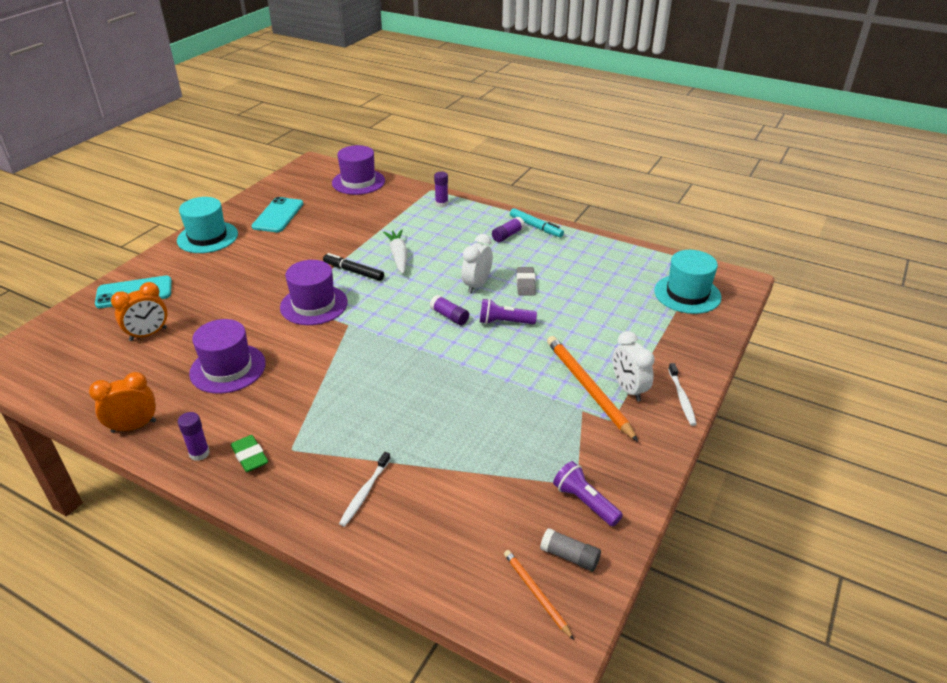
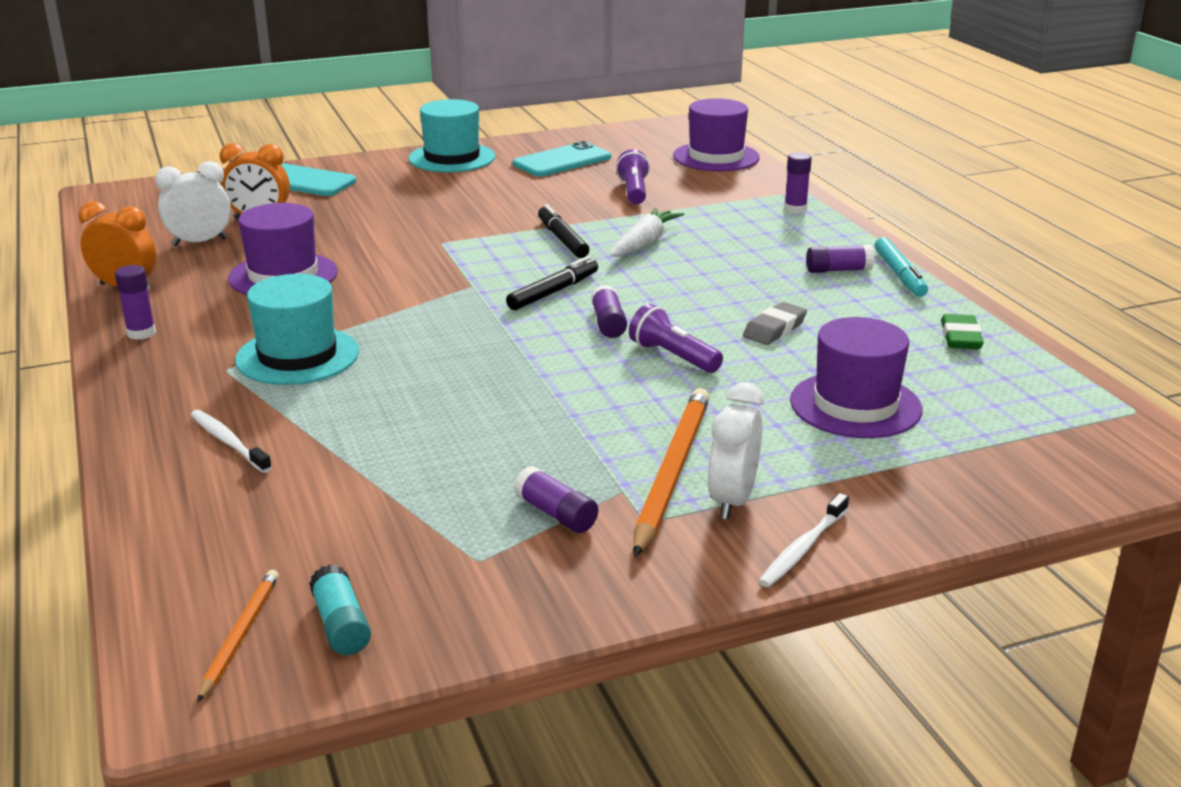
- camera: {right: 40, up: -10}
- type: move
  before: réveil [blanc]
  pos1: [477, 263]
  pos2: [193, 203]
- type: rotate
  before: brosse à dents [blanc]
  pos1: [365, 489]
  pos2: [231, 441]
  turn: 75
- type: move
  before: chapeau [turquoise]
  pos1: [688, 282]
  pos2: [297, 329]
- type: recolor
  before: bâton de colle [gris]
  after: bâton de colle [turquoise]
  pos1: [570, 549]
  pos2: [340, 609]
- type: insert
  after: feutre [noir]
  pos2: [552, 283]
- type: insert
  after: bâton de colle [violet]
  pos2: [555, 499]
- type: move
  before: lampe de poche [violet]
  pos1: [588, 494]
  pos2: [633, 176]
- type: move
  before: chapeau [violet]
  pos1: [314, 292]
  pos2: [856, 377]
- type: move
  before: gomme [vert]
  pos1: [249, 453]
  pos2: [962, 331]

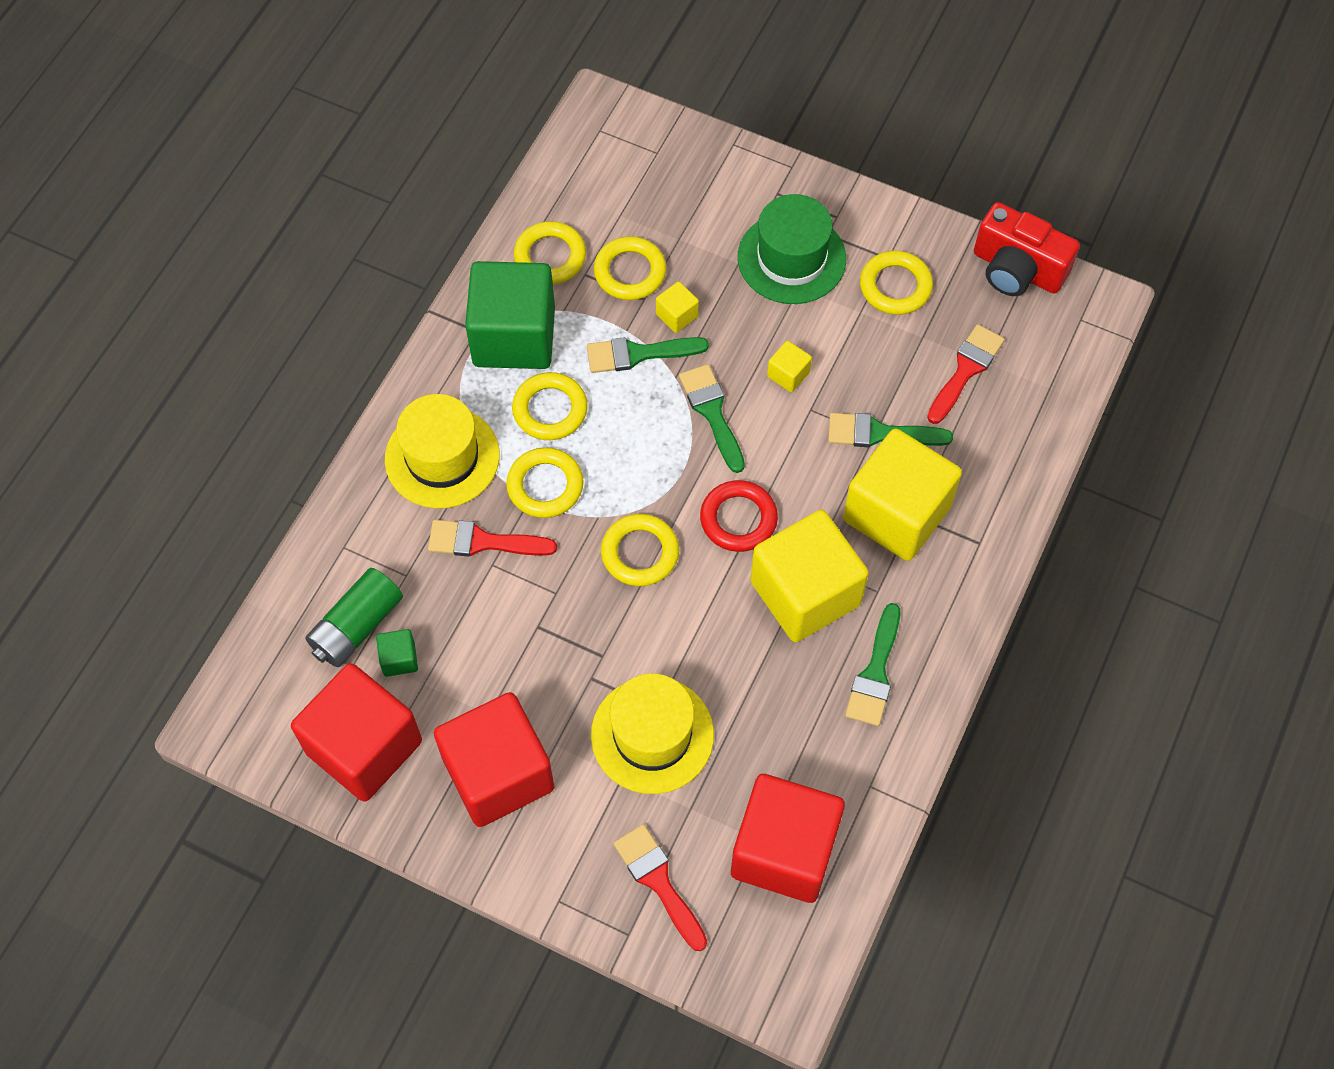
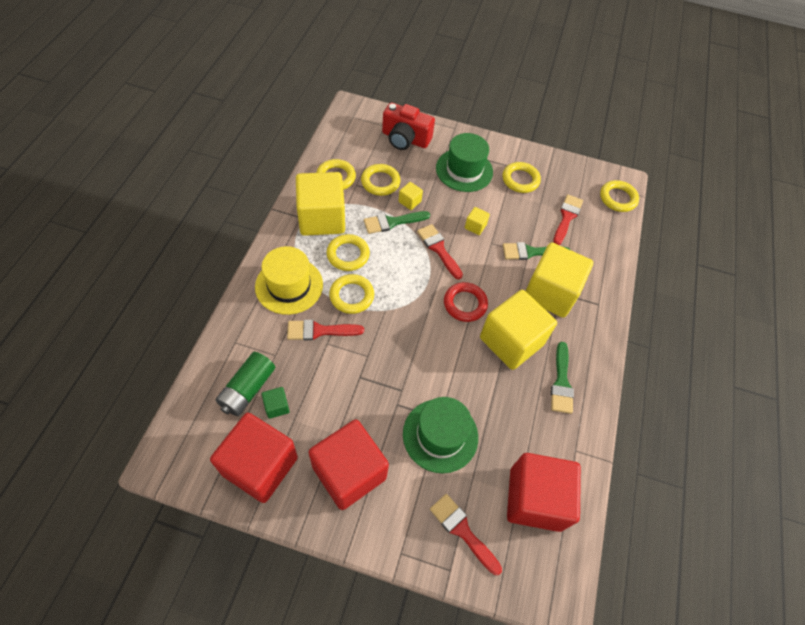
- camera: {right: -15, up: -5}
- type: recolor
  before: cube [vert]
  after: cube [jaune]
  pos1: [510, 315]
  pos2: [320, 204]
- type: move
  before: appareil photo [rouge]
  pos1: [1027, 249]
  pos2: [408, 126]
- type: recolor
  before: chapeau [jaune]
  after: chapeau [vert]
  pos1: [652, 734]
  pos2: [440, 435]
- type: recolor
  before: pinceau [vert]
  after: pinceau [rouge]
  pos1: [712, 418]
  pos2: [440, 251]
- type: move
  before: anneau [jaune]
  pos1: [640, 550]
  pos2: [619, 196]

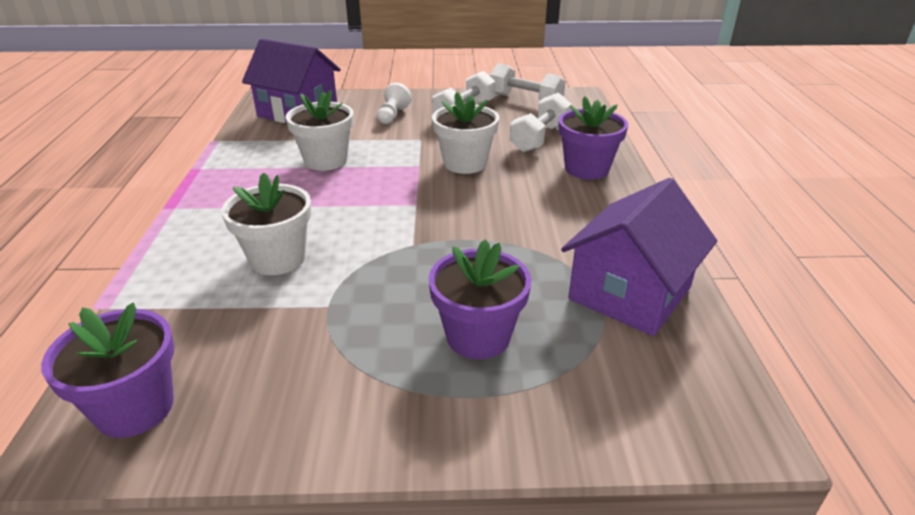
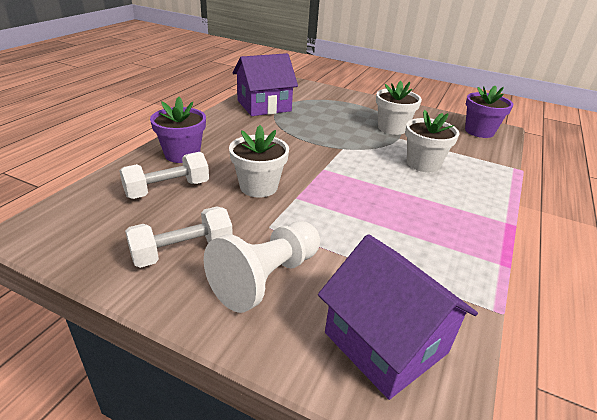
- camera: {right: -155, up: 0}
- type: resize
  before: pion [blanc]
  pos1: [394, 103]
  pos2: [262, 267]
  scale: 1.87
- type: move
  before: pot de fleurs [blanc]
  pos1: [320, 130]
  pos2: [399, 108]
- type: delete
  before: pot de fleurs [violet]
  pos1: [479, 299]
- type: delete
  before: haltère [blanc]
  pos1: [528, 82]

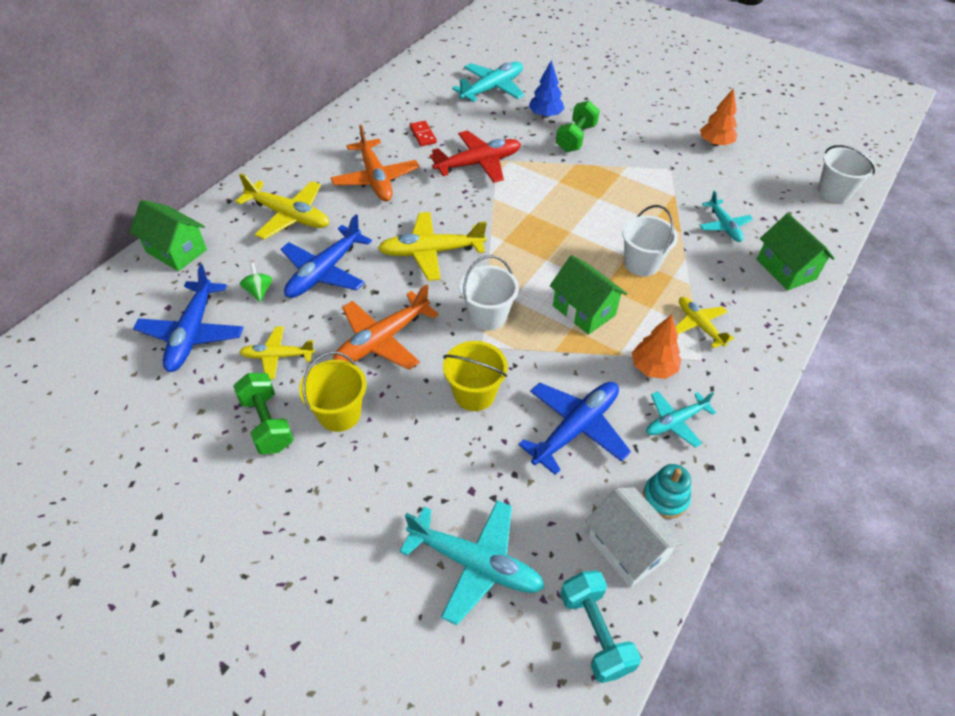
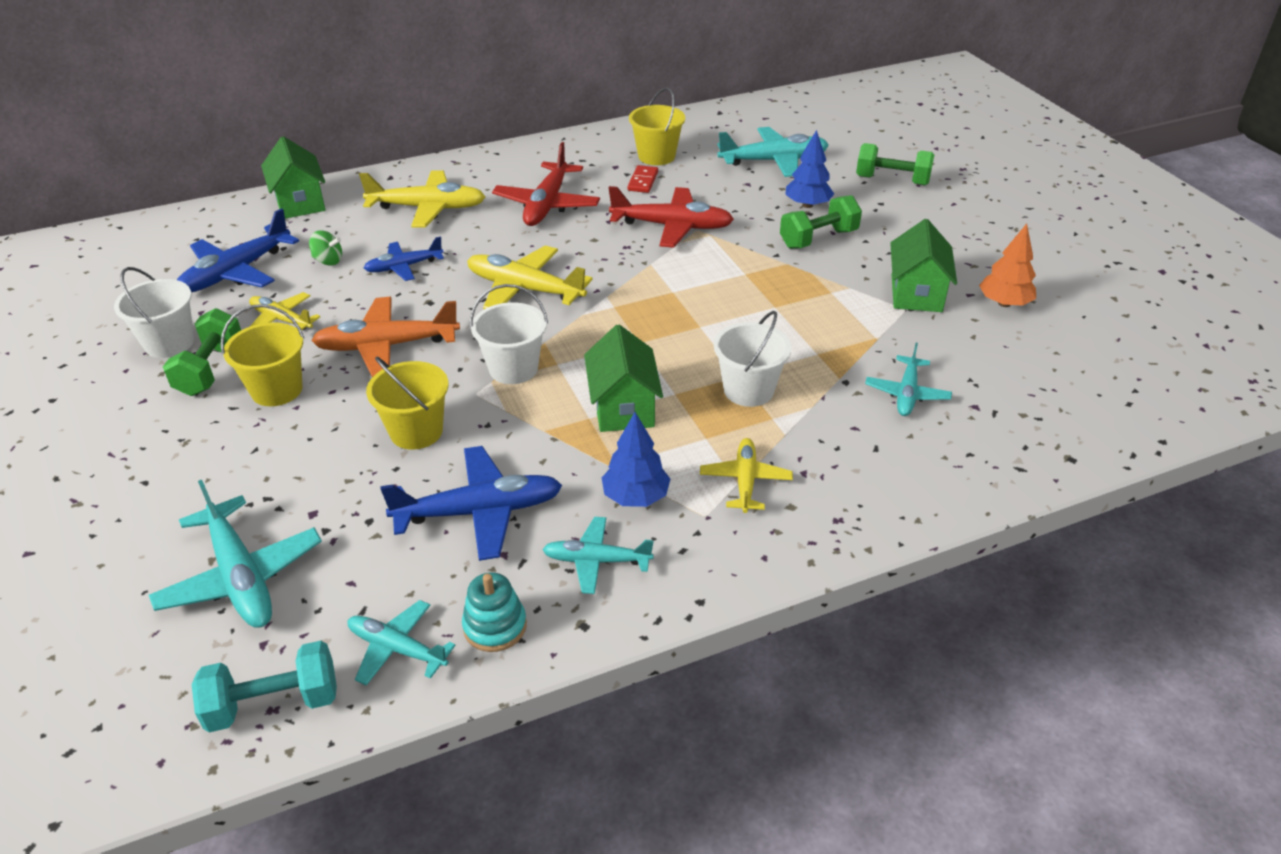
- camera: {right: 35, up: -10}
- type: move
  before: seau [blanc]
  pos1: [847, 174]
  pos2: [154, 312]
- type: rotate
  before: haltère [turquoise]
  pos1: [600, 626]
  pos2: [264, 686]
  turn: 60
- type: rotate
  before: toupie [vert]
  pos1: [256, 282]
  pos2: [325, 247]
  turn: 90
- type: replace
  before: maison [blanc]
  after: avion [turquoise]
  pos1: [635, 537]
  pos2: [402, 642]
- type: rotate
  before: avion [jaune]
  pos1: [282, 206]
  pos2: [422, 199]
  turn: -60
- type: resize
  before: avion [bleu]
  pos1: [326, 256]
  pos2: [404, 258]
  scale: 0.61
- type: recolor
  before: avion [orange]
  after: avion [rouge]
  pos1: [375, 163]
  pos2: [546, 184]
- type: recolor
  before: arbre [orange]
  after: arbre [bleu]
  pos1: [656, 347]
  pos2: [636, 459]
- type: insert
  after: seau [jaune]
  pos2: [657, 126]
- type: insert
  after: haltère [vert]
  pos2: [895, 164]
- type: move
  before: maison [vert]
  pos1: [796, 252]
  pos2: [923, 265]

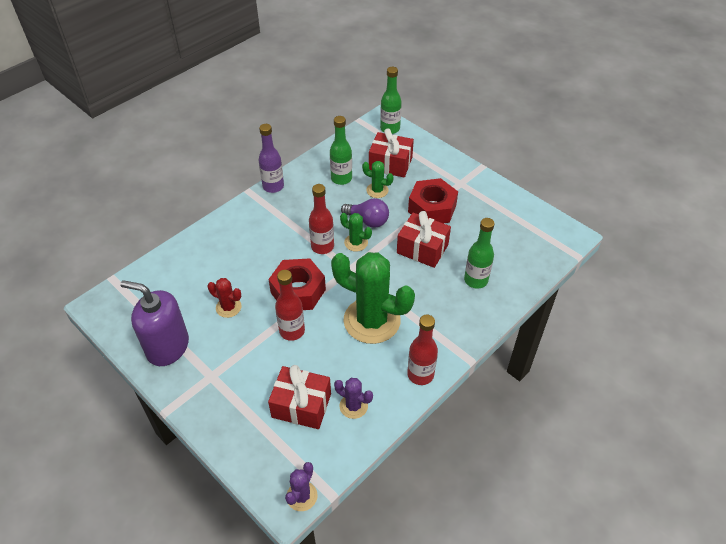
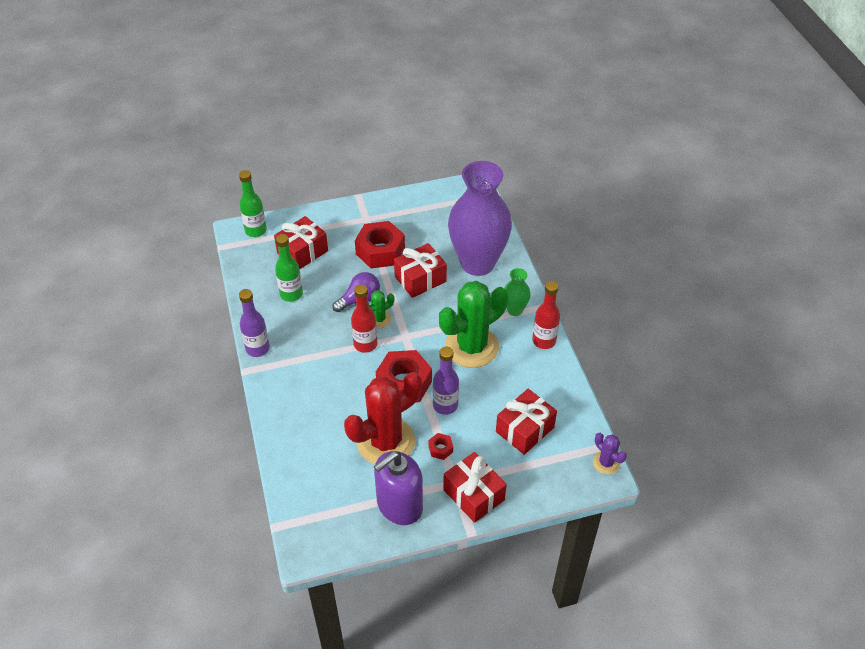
- camera: {right: -60, up: 0}
- type: resize
  before: cactus [rouge]
  pos1: [224, 298]
  pos2: [383, 418]
  scale: 2.19
- type: insert
  after: écrou [rouge]
  pos2: [440, 446]
- type: recolor
  before: bouteille [rouge]
  after: bouteille [violet]
  pos1: [290, 305]
  pos2: [446, 381]
- type: insert
  after: cadeau [rouge]
  pos2: [475, 487]
- type: replace
  before: bouteille [vert]
  after: vase [violet]
  pos1: [479, 253]
  pos2: [480, 218]
- type: insert
  after: vase [vert]
  pos2: [517, 292]
- type: delete
  before: cactus [violet]
  pos1: [353, 398]
- type: delete
  before: cactus [vert]
  pos1: [377, 179]

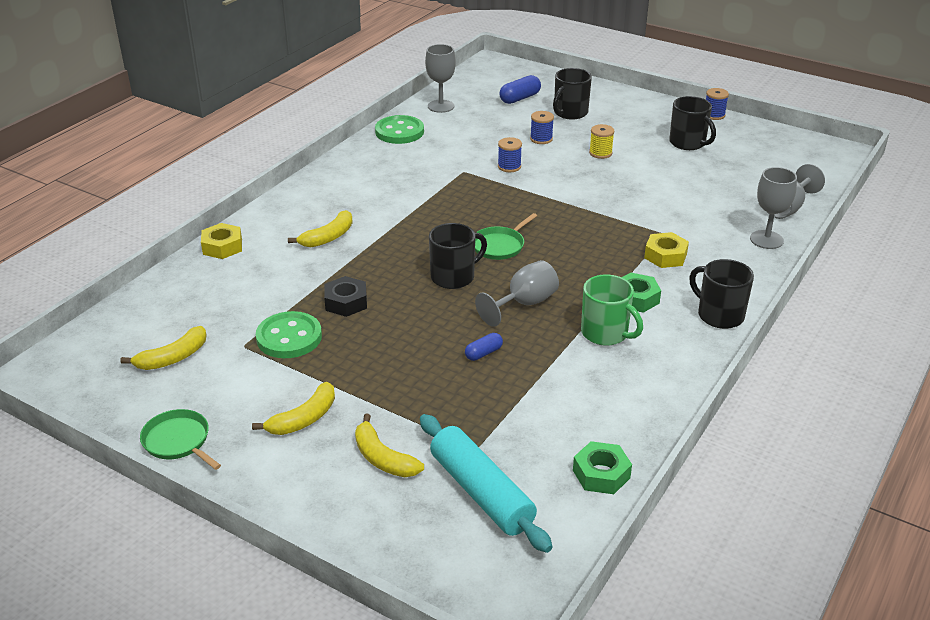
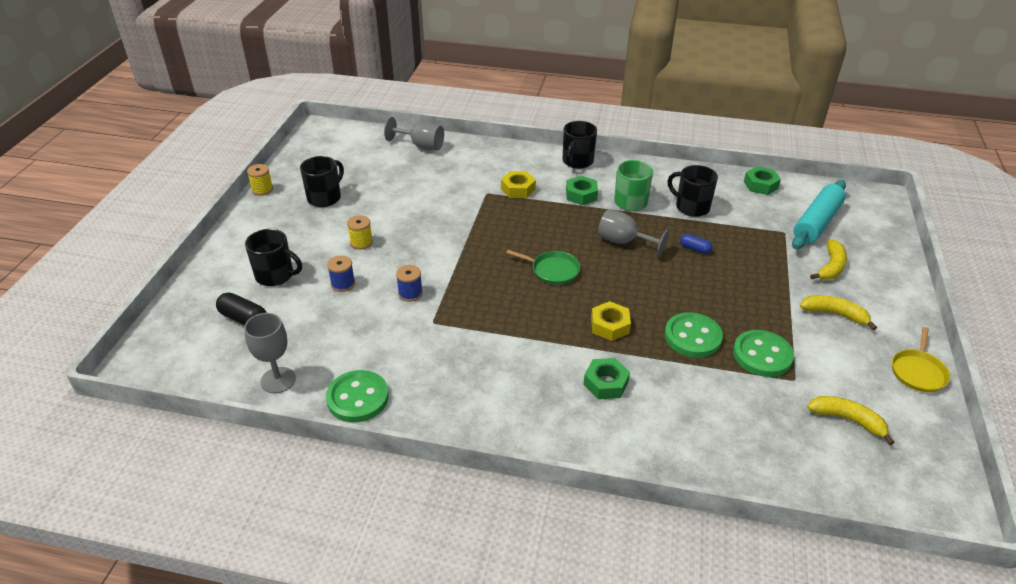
- camera: {right: -110, up: 5}
- type: recolor
  before: gélule [bleu]
  after: gélule [noir]
  pos1: [520, 89]
  pos2: [241, 308]
- type: recolor
  before: bobine [bleu]
  after: bobine [jaune]
  pos1: [717, 104]
  pos2: [260, 180]
- type: replace
  before: banane [jaune]
  after: écrou [vert]
  pos1: [320, 228]
  pos2: [606, 378]
- type: move
  before: écrou [jaune]
  pos1: [221, 241]
  pos2: [611, 321]
- type: replace
  before: écrou [noir]
  after: bouton [vert]
  pos1: [345, 296]
  pos2: [694, 335]
- type: move
  before: tasse [noir]
  pos1: [458, 256]
  pos2: [693, 191]
- type: recolor
  before: poêle [vert]
  after: poêle [jaune]
  pos1: [180, 439]
  pos2: [921, 359]
- type: delete
  before: verre à pied [gris]
  pos1: [773, 208]

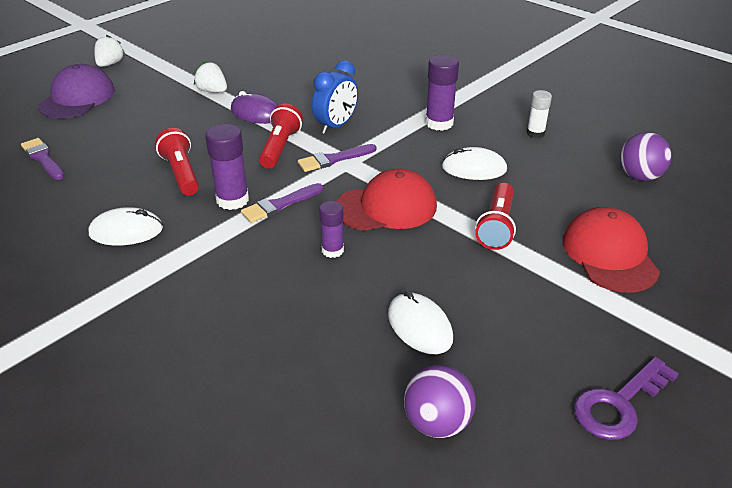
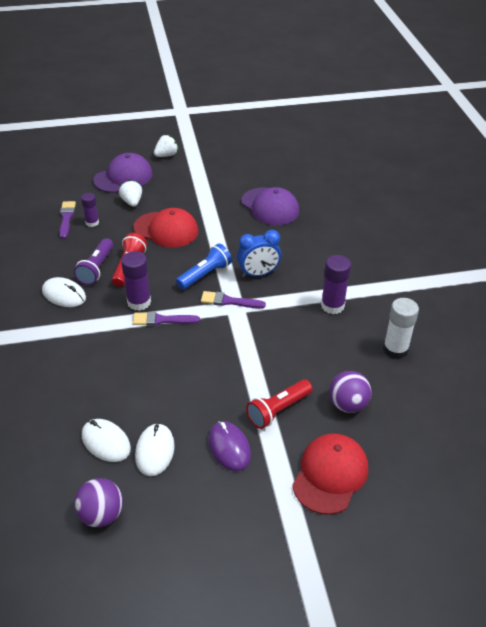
- camera: {right: 35, up: 5}
- type: insert
  after: lampe de poche [violet]
  pos2: [93, 261]
- type: move
  before: bâton de colle [violet]
  pos1: [331, 229]
  pos2: [90, 210]
- type: move
  before: souris [blanc]
  pos1: [474, 163]
  pos2: [106, 440]
- type: move
  before: fraise [blanc]
  pos1: [210, 77]
  pos2: [130, 193]
- type: move
  before: casquette [rouge]
  pos1: [387, 199]
  pos2: [165, 228]
- type: recolor
  before: lampe de poche [rouge]
  after: lampe de poche [bleu]
  pos1: [281, 136]
  pos2: [204, 267]
- type: move
  before: souris [violet]
  pos1: [254, 107]
  pos2: [229, 446]
- type: insert
  after: casquette [violet]
  pos2: [270, 206]
- type: move
  before: balle [violet]
  pos1: [646, 156]
  pos2: [350, 392]
- type: resize
  before: bâton de colle [blanc]
  pos1: [539, 114]
  pos2: [401, 328]
  scale: 1.58
- type: delete
  before: clé [violet]
  pos1: [626, 398]

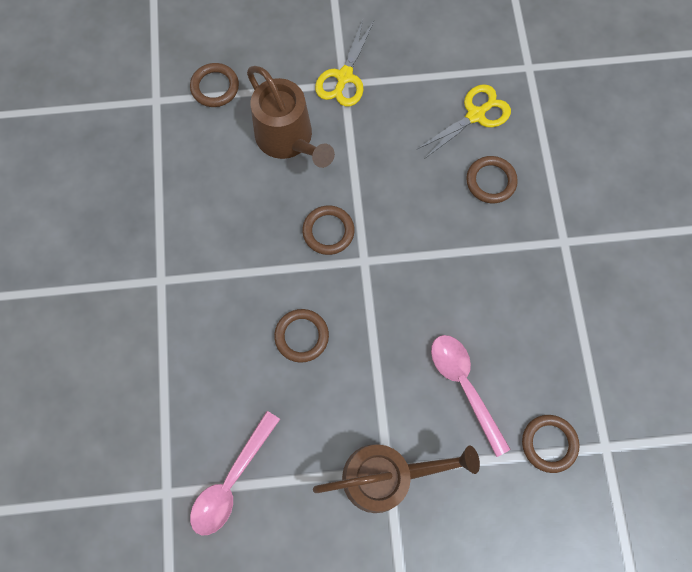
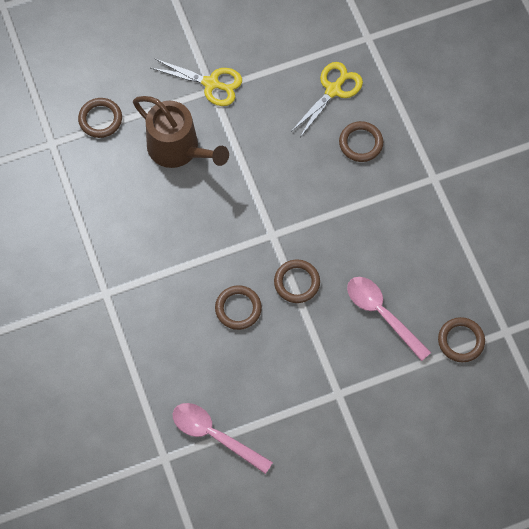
- camera: {right: -15, up: -5}
- type: rotate
  before: ciseaux [jaune]
  pos1: [344, 63]
  pos2: [196, 82]
  turn: -75
- type: rotate
  before: cuillère [rose]
  pos1: [235, 473]
  pos2: [223, 438]
  turn: 105
- type: move
  before: anneau [marron]
  pos1: [328, 230]
  pos2: [297, 281]
- type: delete
  before: arrosoir [marron]
  pos1: [396, 478]

